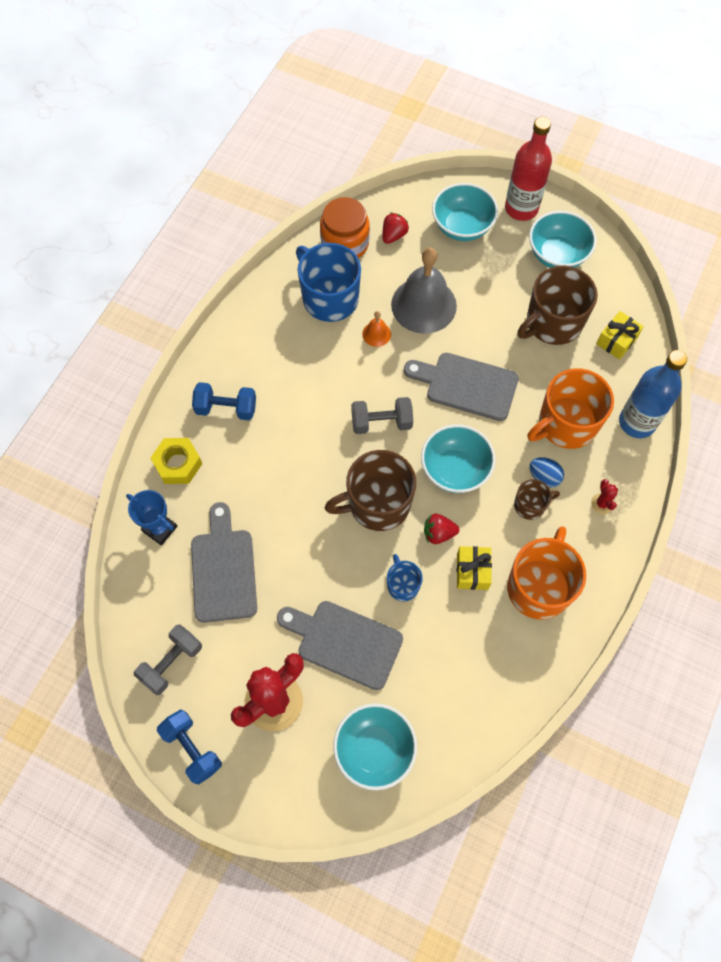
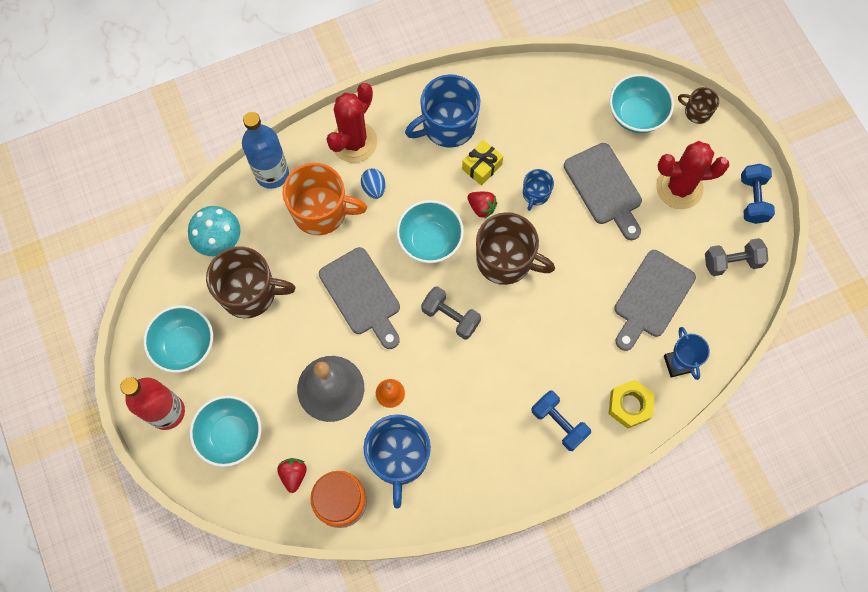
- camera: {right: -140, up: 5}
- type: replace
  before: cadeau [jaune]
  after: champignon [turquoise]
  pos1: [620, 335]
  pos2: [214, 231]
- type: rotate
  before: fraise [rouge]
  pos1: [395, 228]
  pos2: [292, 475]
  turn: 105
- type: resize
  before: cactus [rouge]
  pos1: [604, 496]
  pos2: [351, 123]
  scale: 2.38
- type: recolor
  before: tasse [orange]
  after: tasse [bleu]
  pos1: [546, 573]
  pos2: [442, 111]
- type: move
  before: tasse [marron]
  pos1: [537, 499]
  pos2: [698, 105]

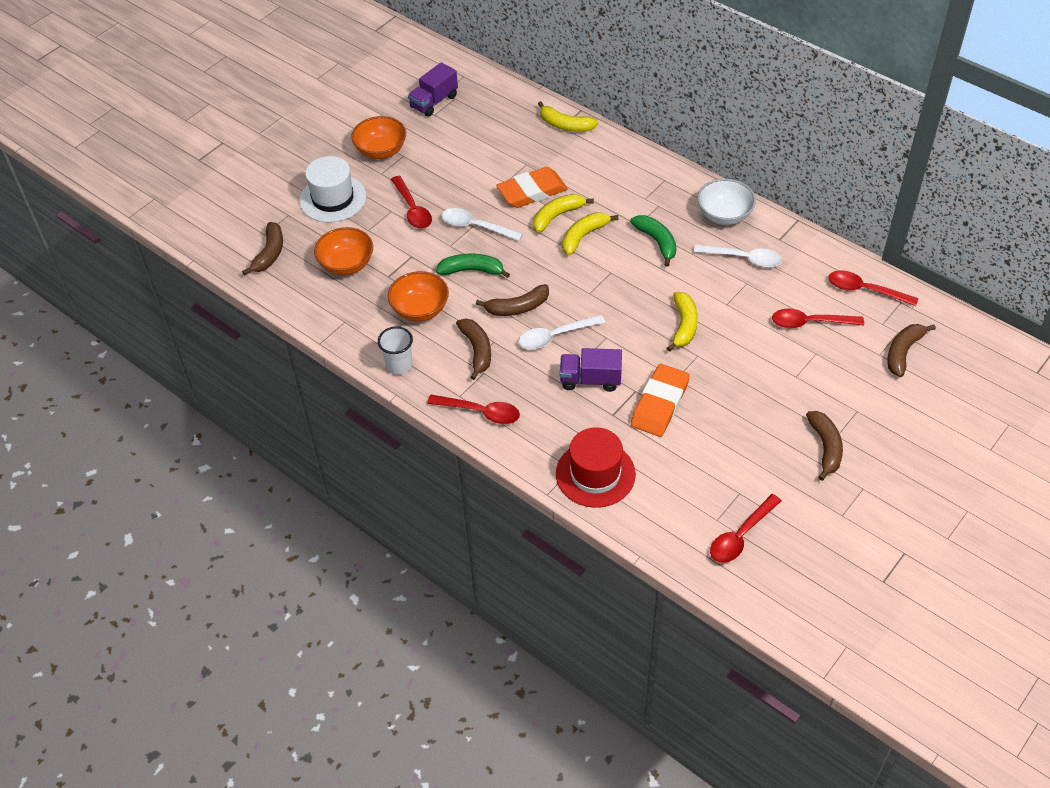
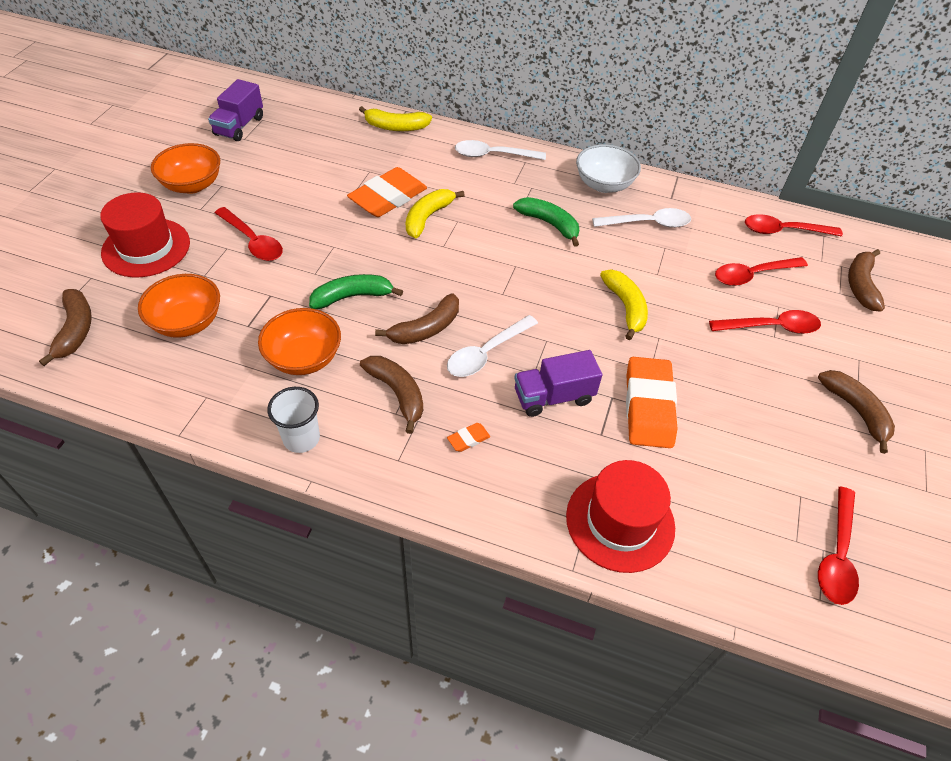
- camera: {right: -25, up: 0}
- type: recolor
  before: chapeau [blanc]
  after: chapeau [rouge]
  pos1: [332, 189]
  pos2: [145, 234]
- type: insert
  after: gomme [orange]
  pos2: [468, 437]
- type: move
  before: cuillère [blanc]
  pos1: [482, 224]
  pos2: [500, 150]
- type: move
  before: cuillère [rouge]
  pos1: [473, 409]
  pos2: [765, 322]
- type: delete
  before: banane [jaune]
  pos1: [590, 233]

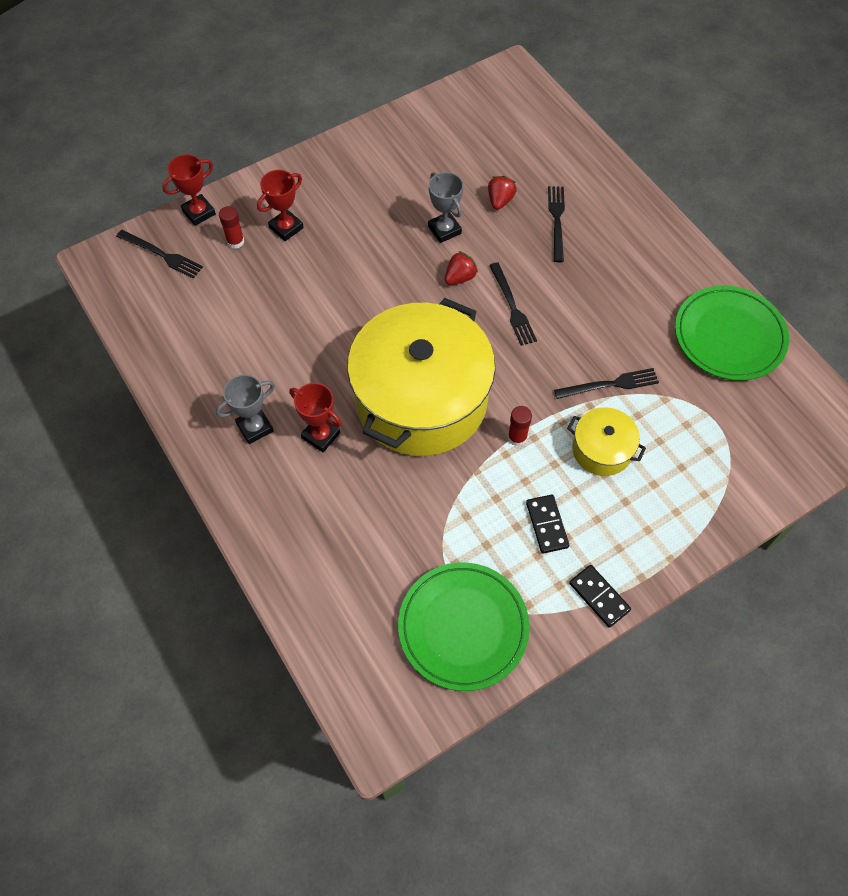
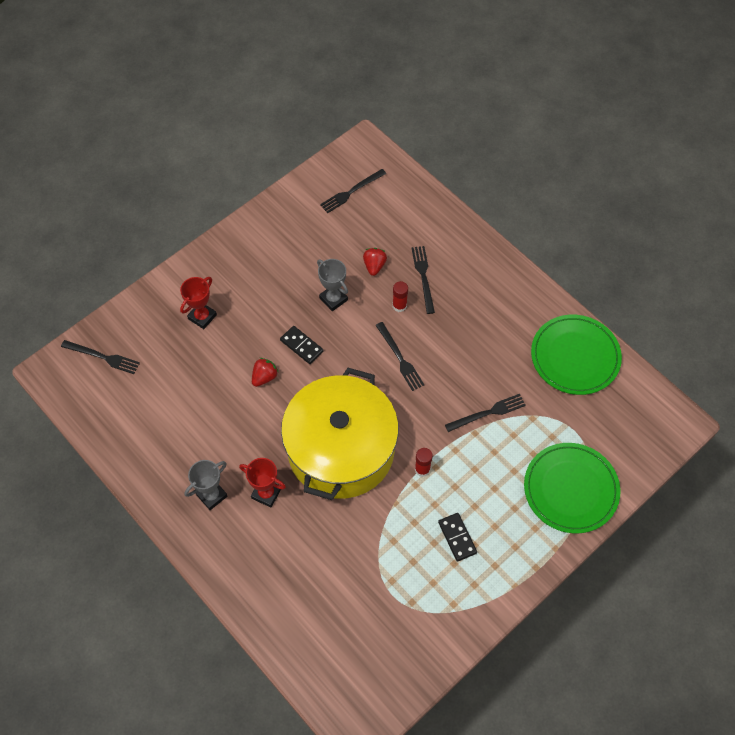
- camera: {right: -10, up: 0}
- type: move
  before: fraise [rouge]
  pos1: [461, 268]
  pos2: [265, 372]
- type: move
  before: domino [noir]
  pos1: [600, 596]
  pos2: [302, 345]
- type: insert
  after: fourchette [noir]
  pos2: [353, 191]
- type: move
  before: bâton de colle [rouge]
  pos1: [231, 227]
  pos2: [400, 296]
- type: move
  before: assiette [vert]
  pos1: [464, 627]
  pos2: [572, 488]
- type: delete
  before: trophée [rouge]
  pos1: [189, 190]
- type: delete
  before: marmite [jaune]
  pos1: [606, 441]

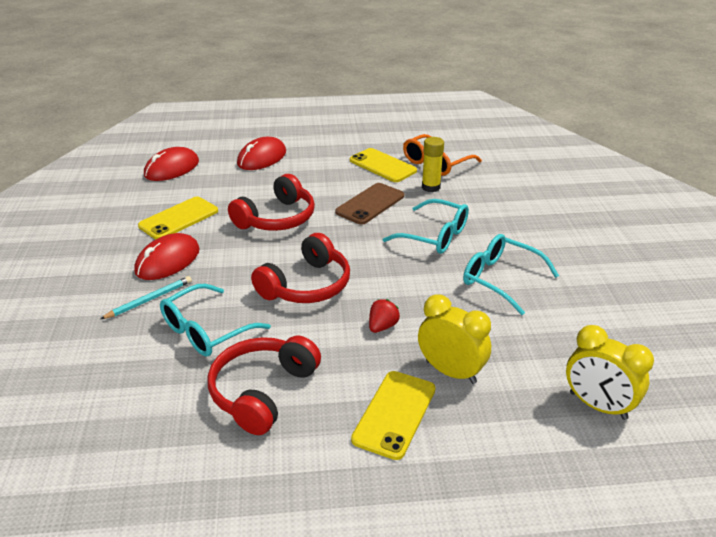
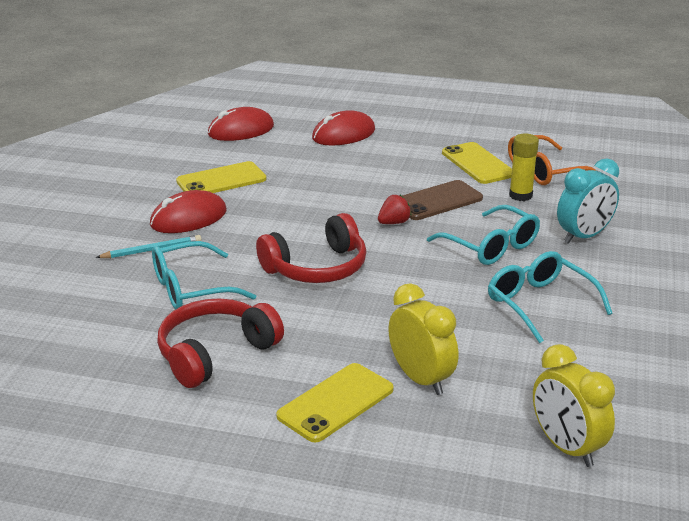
- camera: {right: 20, up: -5}
- type: move
  before: fraise [rouge]
  pos1: [384, 316]
  pos2: [395, 209]
- type: insert
  after: réveil [turquoise]
  pos2: [588, 201]
- type: delete
  before: casque audio [rouge]
  pos1: [271, 202]

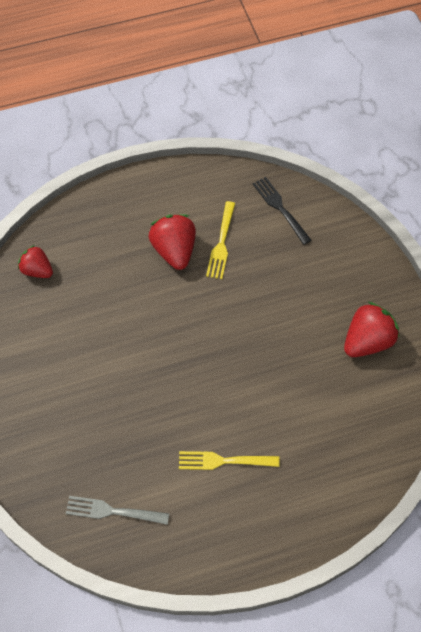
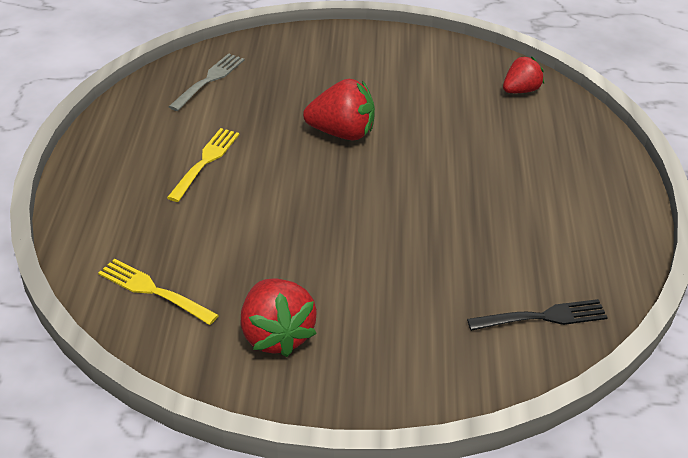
- camera: {right: 110, up: -20}
- type: move
  before: fourchette [jaune]
  pos1: [220, 240]
  pos2: [158, 292]
- type: move
  before: fraise [rouge]
  pos1: [172, 242]
  pos2: [339, 109]

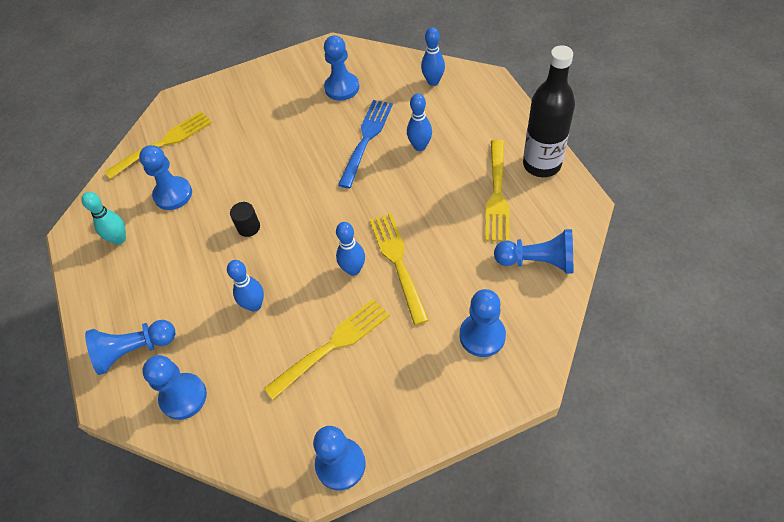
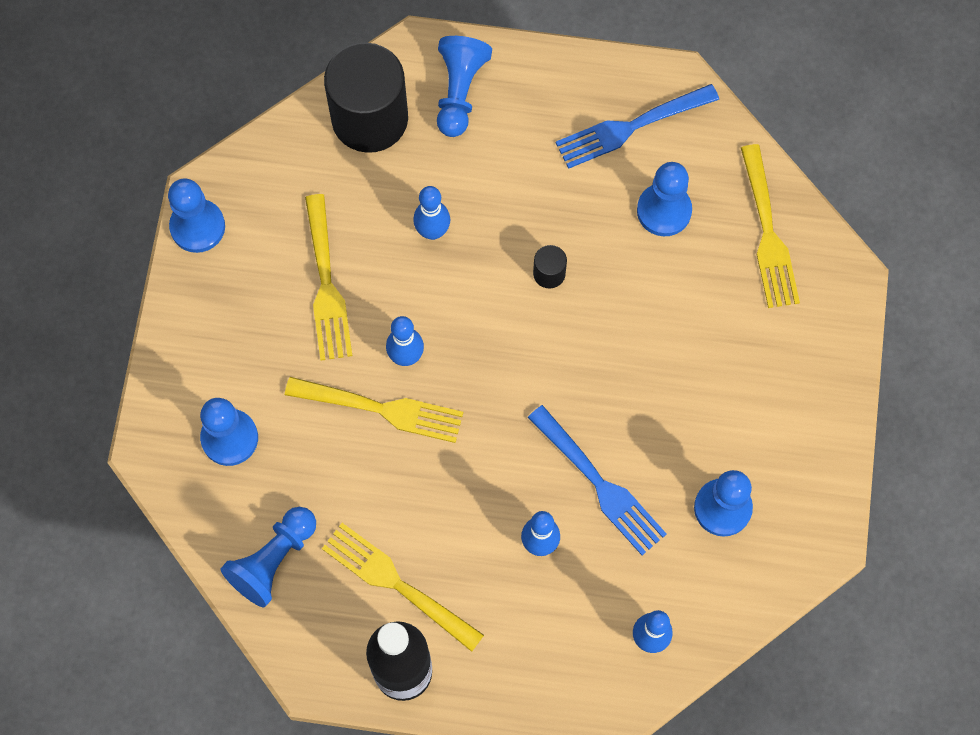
- camera: {right: 115, up: 15}
- type: replace
  before: pion [bleu]
  after: cylindre [noir]
  pos1: [174, 387]
  pos2: [366, 98]
- type: replace
  before: quille [turquoise]
  after: fourchette [bleu]
  pos1: [103, 218]
  pos2: [637, 126]

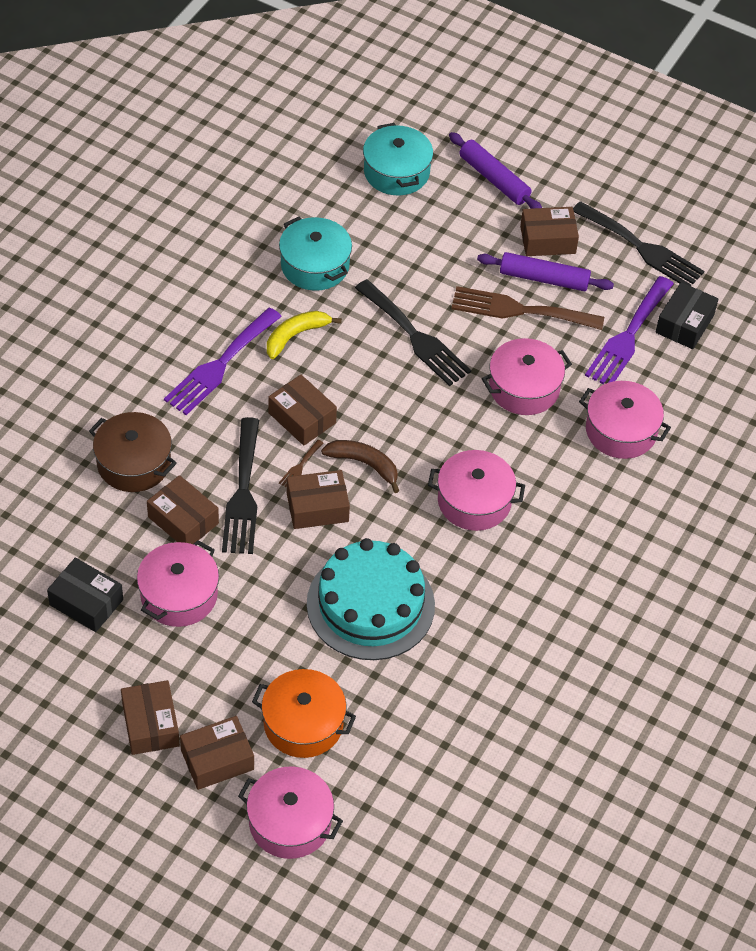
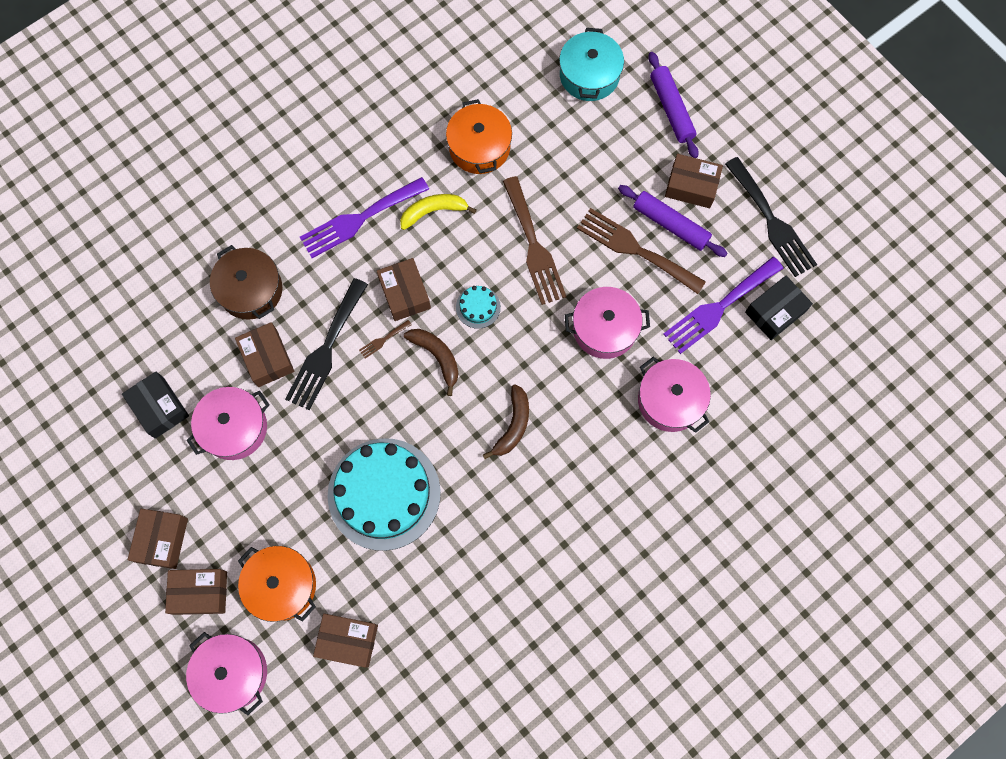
- camera: {right: 25, up: 20}
- type: move
  before: boîte [marron]
  pos1: [318, 499]
  pos2: [345, 640]
- type: recolor
  before: marmite [turquoise]
  after: marmite [orange]
  pos1: [315, 254]
  pos2: [479, 136]
- type: insert
  after: gâteau [turquoise]
  pos2: [478, 307]
- type: replace
  before: marmite [rose]
  after: banane [marron]
  pos1: [476, 490]
  pos2: [506, 421]
- type: recolor
  before: fourchette [noir]
  after: fourchette [marron]
  pos1: [413, 332]
  pos2: [535, 240]

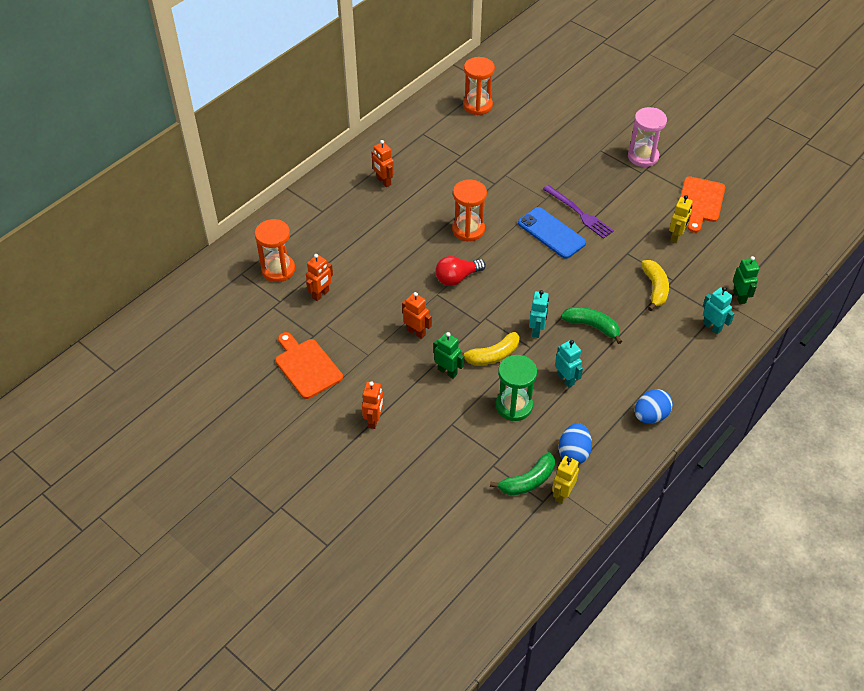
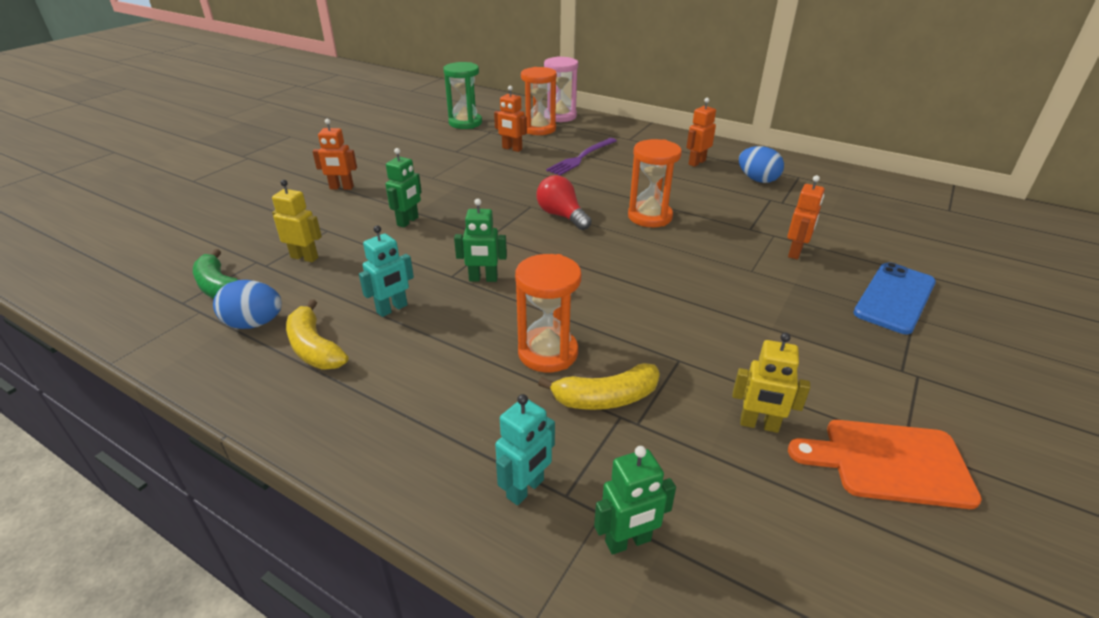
- camera: {right: 80, up: -15}
- type: move
  before: robot [jaune]
  pos1: [565, 480]
  pos2: [297, 221]
- type: move
  before: banane [jaune]
  pos1: [490, 348]
  pos2: [317, 334]
- type: move
  before: sablier [vert]
  pos1: [516, 388]
  pos2: [463, 95]
- type: recolor
  before: robot [turquoise]
  after: robot [vert]
  pos1: [539, 314]
  pos2: [480, 240]
- type: move
  before: sablier [orange]
  pos1: [479, 86]
  pos2: [548, 313]
- type: move
  before: sablier [rose]
  pos1: [647, 137]
  pos2: [561, 89]
- type: move
  before: fourchette [violet]
  pos1: [578, 212]
  pos2: [581, 157]
- type: move
  before: œuf [bleu]
  pos1: [654, 406]
  pos2: [761, 164]
- type: move
  before: robot [orange]
  pos1: [417, 315]
  pos2: [806, 217]
- type: move
  before: téléphone [bleu]
  pos1: [552, 233]
  pos2: [894, 298]
- type: delete
  before: planche à découper [orange]
  pos1: [309, 365]
- type: delete
  before: banane [vert]
  pos1: [591, 325]

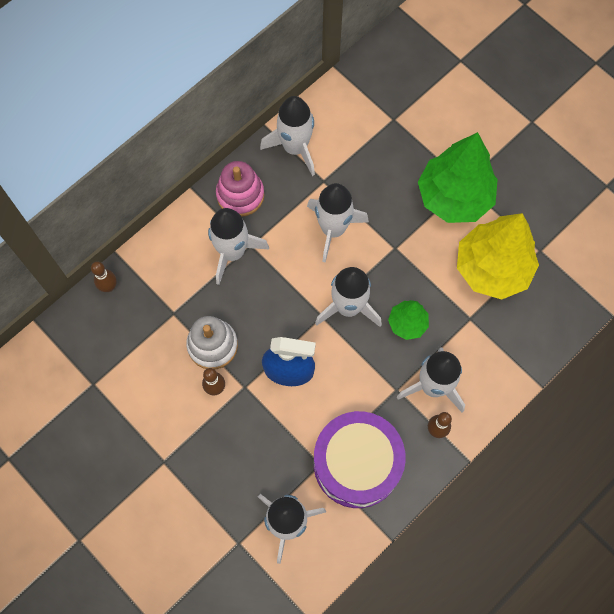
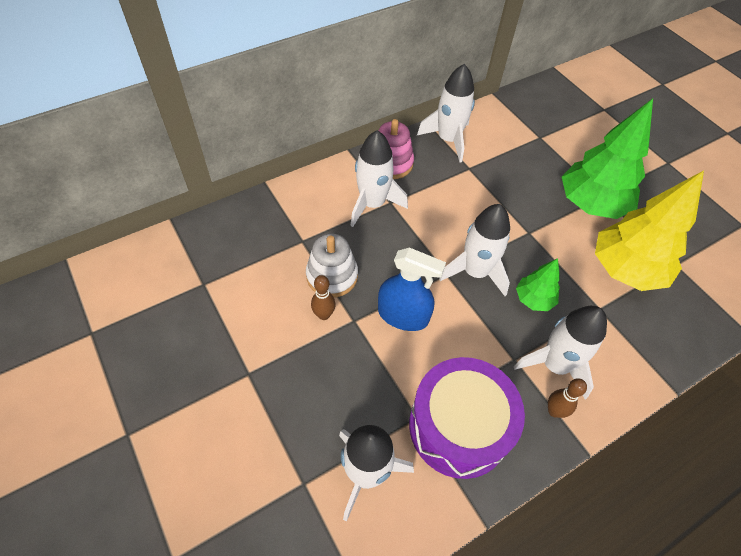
- camera: {right: 10, up: -15}
- type: delete
  before: quille [marron]
  pos1: [104, 277]
- type: delete
  before: fusée [blanc]
  pos1: [338, 222]

